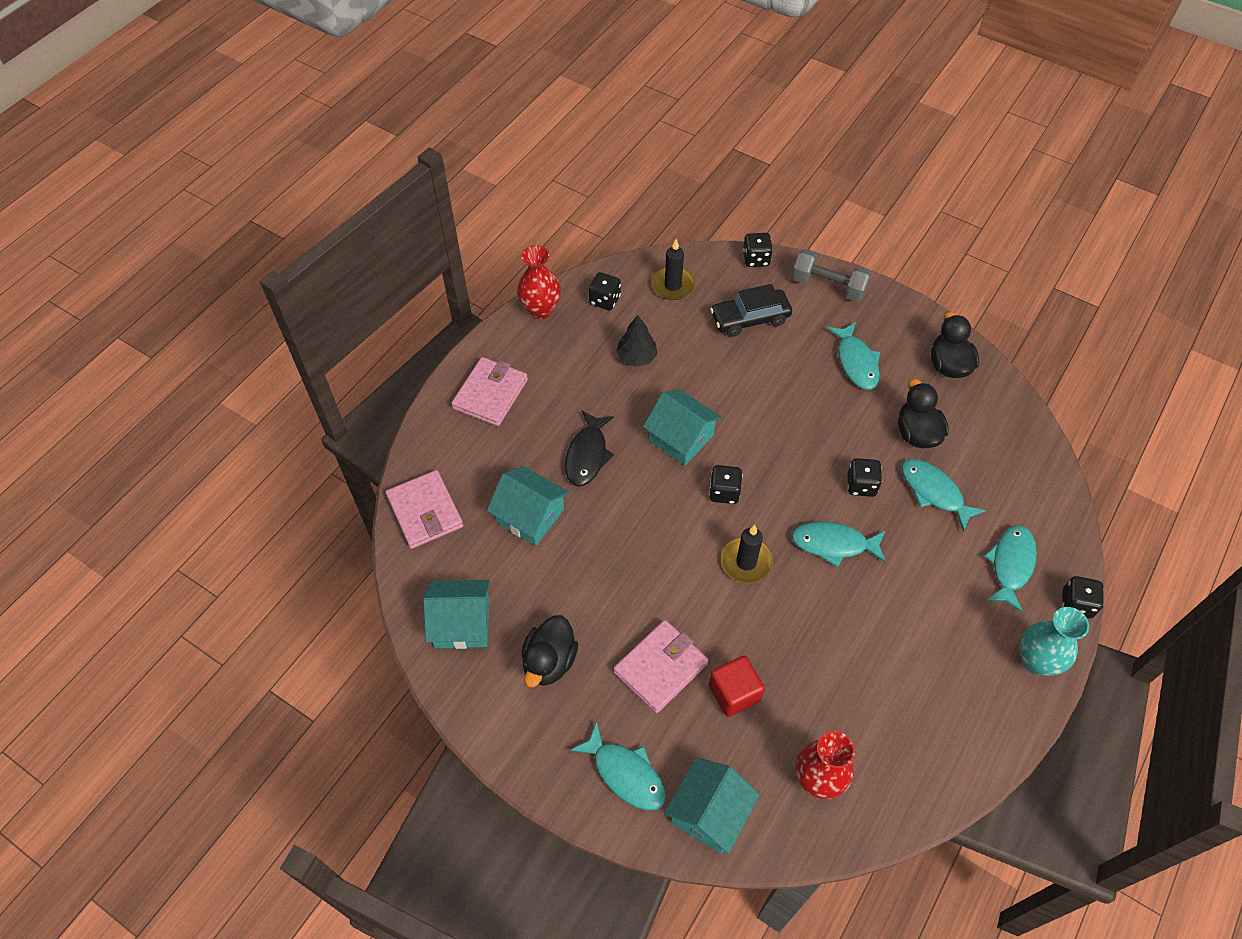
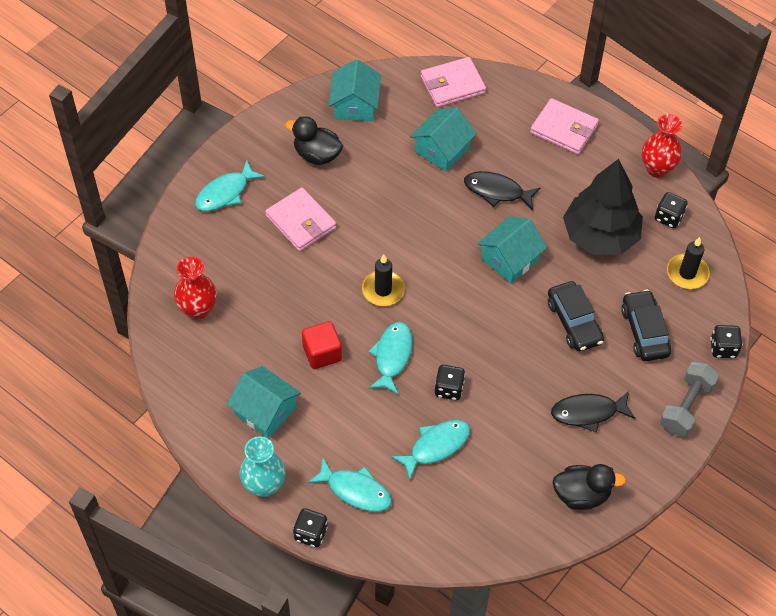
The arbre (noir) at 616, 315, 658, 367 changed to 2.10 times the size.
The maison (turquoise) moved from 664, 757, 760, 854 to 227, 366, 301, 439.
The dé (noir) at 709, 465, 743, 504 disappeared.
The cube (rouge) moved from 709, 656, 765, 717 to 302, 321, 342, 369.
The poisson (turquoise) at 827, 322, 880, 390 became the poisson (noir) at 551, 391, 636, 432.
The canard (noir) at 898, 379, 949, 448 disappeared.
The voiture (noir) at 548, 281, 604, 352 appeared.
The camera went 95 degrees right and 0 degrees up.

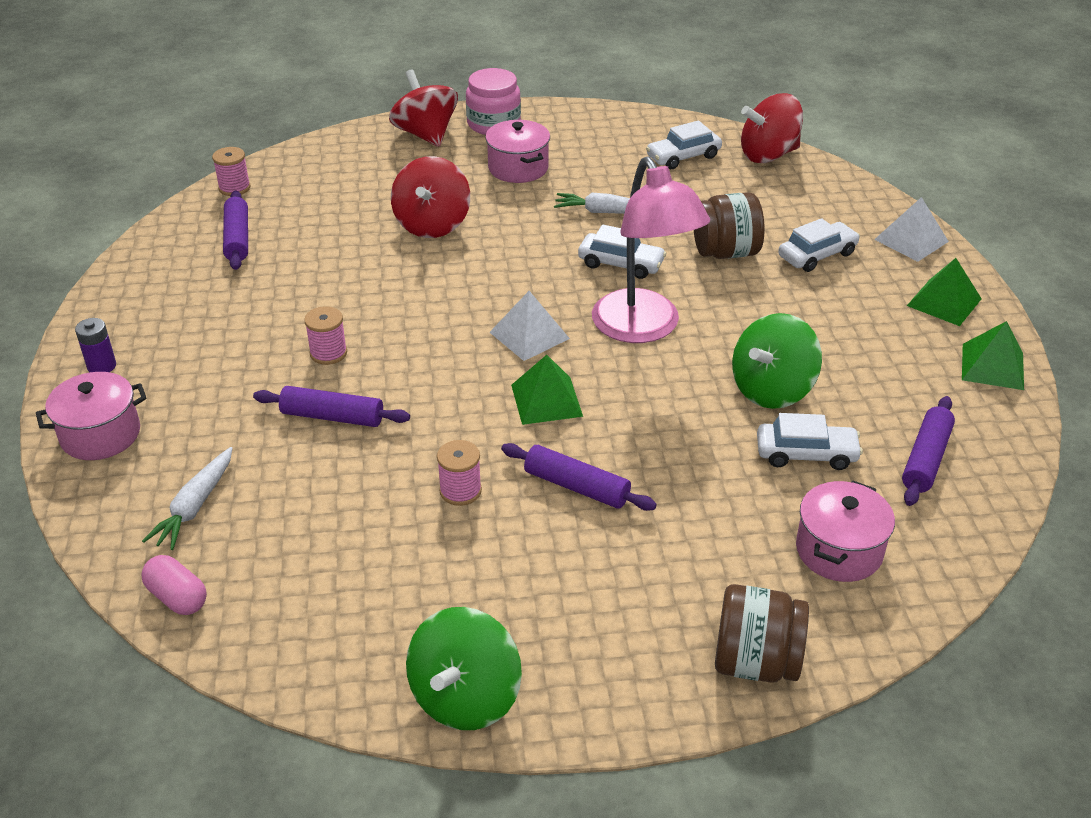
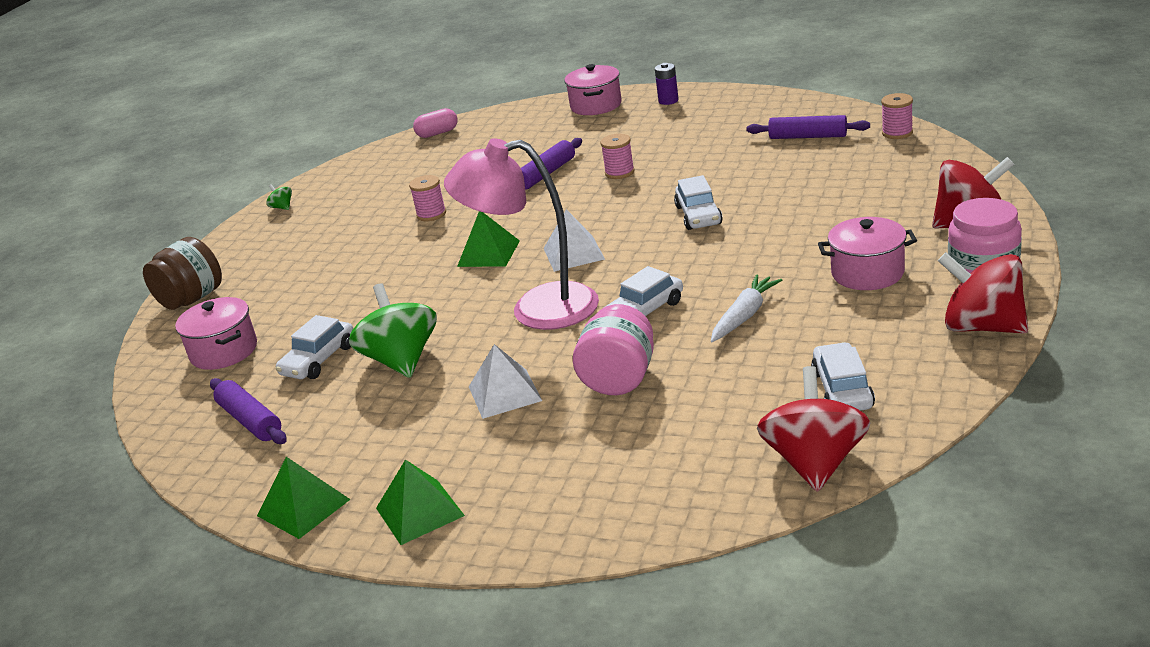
The carotte (blanc) at 142, 447, 233, 550 disappeared.
The toupie (rouge) moved from 391, 156, 470, 238 to 938, 252, 1028, 334.
The toupie (vert) at 406, 607, 522, 730 changed to 0.41 times the size.
The rouleau à pâtisserie (violet) at 501, 443, 657, 511 disappeared.
The bocal (marron) at 694, 192, 765, 259 became the bocal (rose) at 573, 304, 654, 395.
The voiture (blanc) moved from 778, 218, 860, 272 to 674, 175, 723, 230.
The pyramide (blanc) moved from 874, 197, 949, 262 to 469, 344, 542, 419.
The camera went 120 degrees right and 10 degrees down.

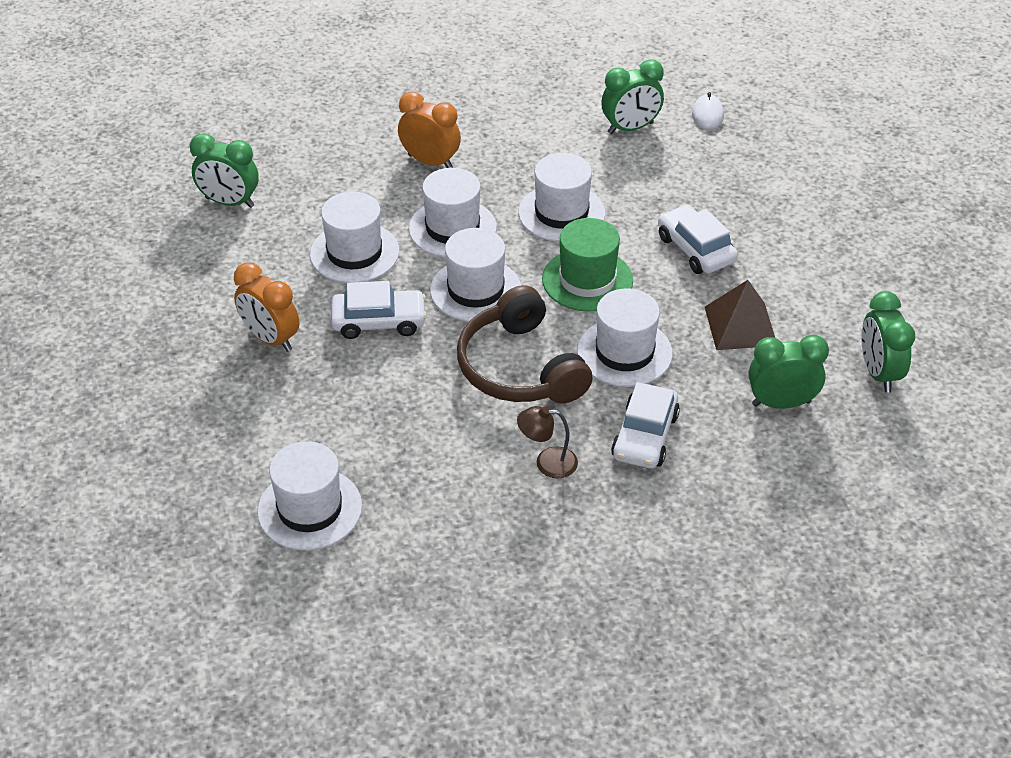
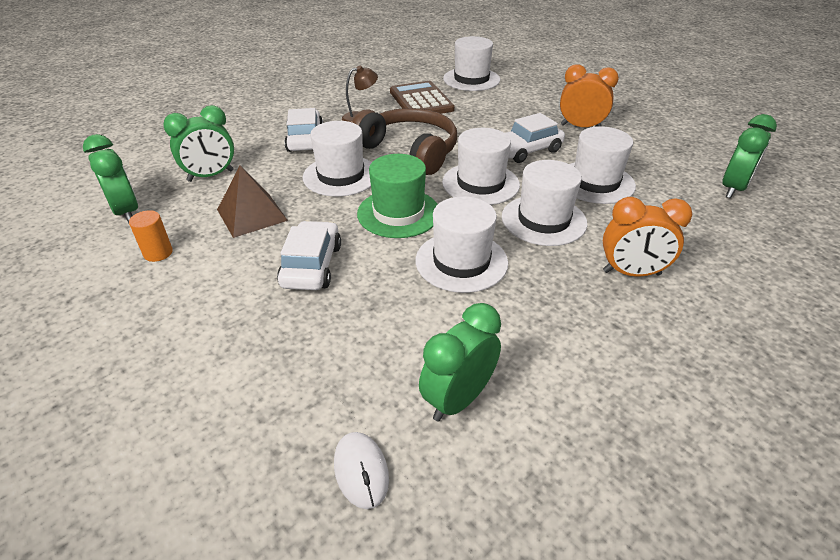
The réveil (vert) at 190, 133, 259, 208 turned 135 degrees clockwise.
The voiture (blanc) at 658, 204, 738, 274 turned 120 degrees counterclockwise.
The cylindre (orange) at 129, 210, 173, 262 appeared.
The calculatrice (marron) at 390, 81, 455, 114 appeared.
The camera went 155 degrees right and 5 degrees down.

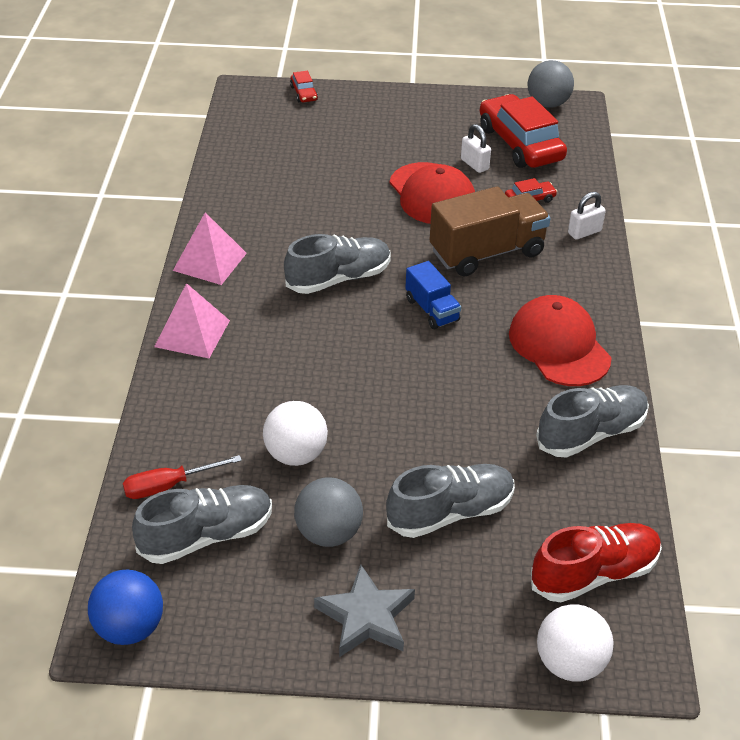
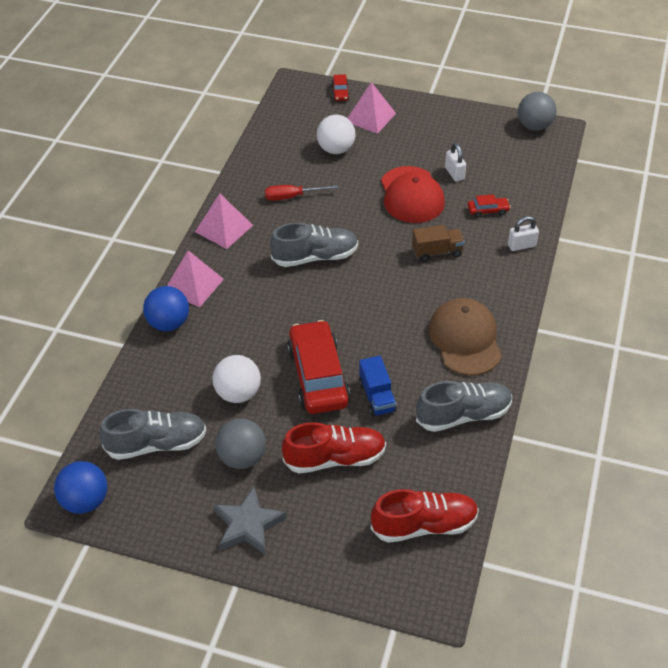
The tournevis (rouge) moved from 123, 455, 242, 499 to 265, 185, 338, 201.
The chaussure (gris) at 386, 464, 515, 538 became the chaussure (rouge) at 282, 422, 386, 473.
The camion (bleu) moved from 405, 261, 461, 329 to 359, 356, 397, 417.
The camion (marron) at 429, 186, 551, 276 changed to 0.55 times the size.
The voiture (rouge) moved from 480, 94, 567, 168 to 287, 320, 350, 414.
The casquette (rouge) at 509, 295, 612, 386 became the casquette (marron) at 428, 298, 502, 375.
The balle (blanc) moved from 537, 604, 614, 682 to 317, 115, 355, 154.
The balle (bleu) at 143, 286, 189, 331 appeared.
The pyramide (rose) at 348, 82, 396, 134 appeared.
The camera went 15 degrees right and 5 degrees up.

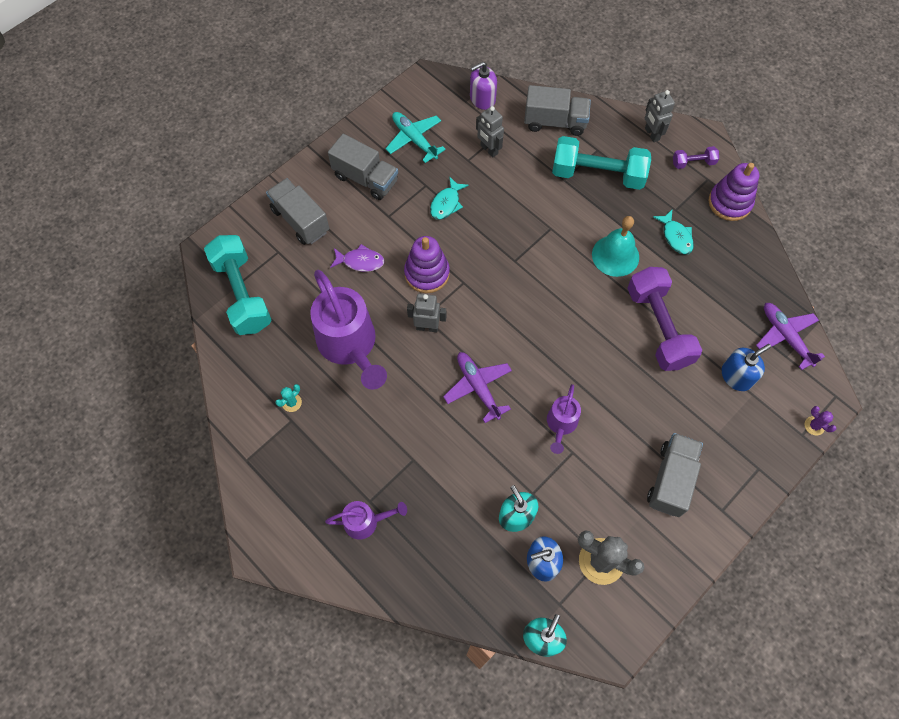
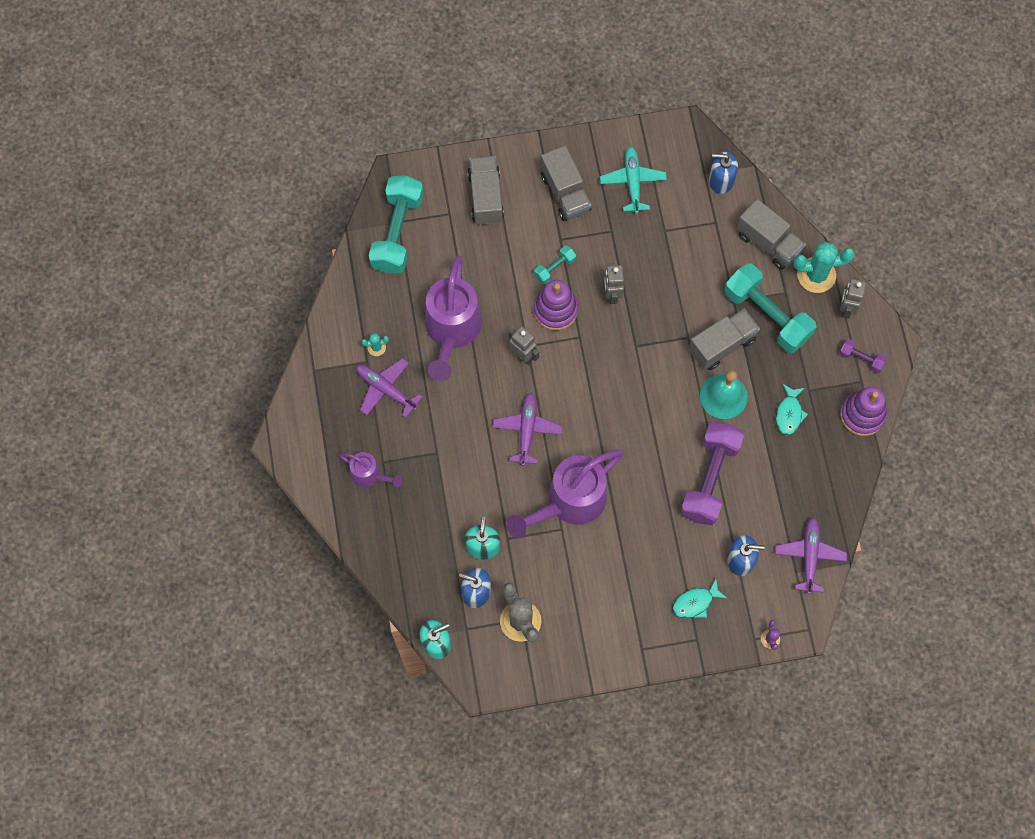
The poisson (violet) at 330, 244, 384, 272 disappeared.
The poisson (turquoise) moved from 430, 176, 469, 220 to 672, 579, 728, 618.
The distributeur de savon (violet) at 470, 62, 497, 110 became the distributeur de savon (bleu) at 709, 152, 738, 194.
The robot (gris) moved from 476, 106, 504, 157 to 604, 264, 624, 304.
The arrosoir (violet) at 547, 384, 581, 454 changed to 1.96 times the size.
The camion (gris) moved from 647, 433, 703, 517 to 689, 309, 760, 370.
The avion (violet) at 356, 358, 422, 418 appeared.
The haltère (turquoise) at 534, 245, 576, 284 appeared.
The cactus (turquoise) at 794, 242, 854, 293 appeared.
The camera went 35 degrees right and 5 degrees up.

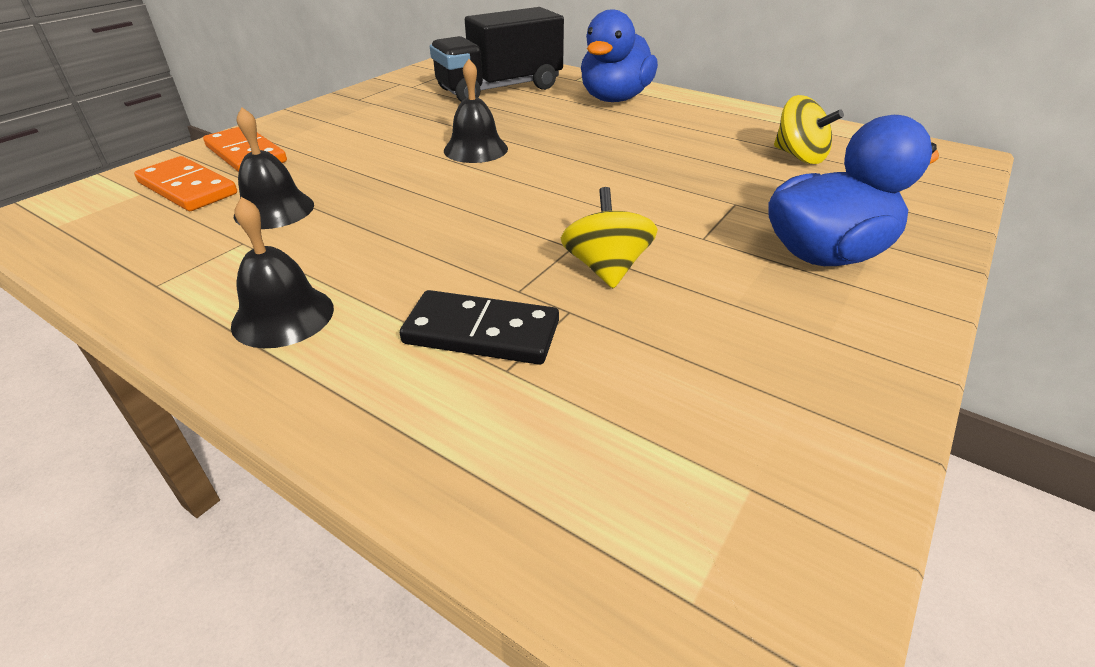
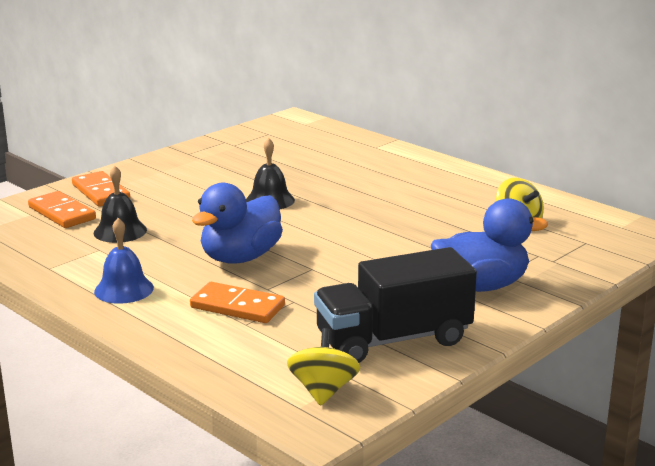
The cloche (noir) at 231, 197, 334, 348 became the cloche (bleu) at 94, 218, 154, 304.
The domino (noir) at 400, 290, 559, 365 became the domino (orange) at 190, 282, 285, 323.
The camion (noir) moved from 430, 7, 564, 102 to 314, 247, 477, 363.
The toupie (jaune) moved from 561, 187, 658, 288 to 287, 328, 360, 406.
The canard (bleu) moved from 581, 10, 658, 102 to 192, 183, 283, 264.
The camera went 10 degrees right and 15 degrees down.

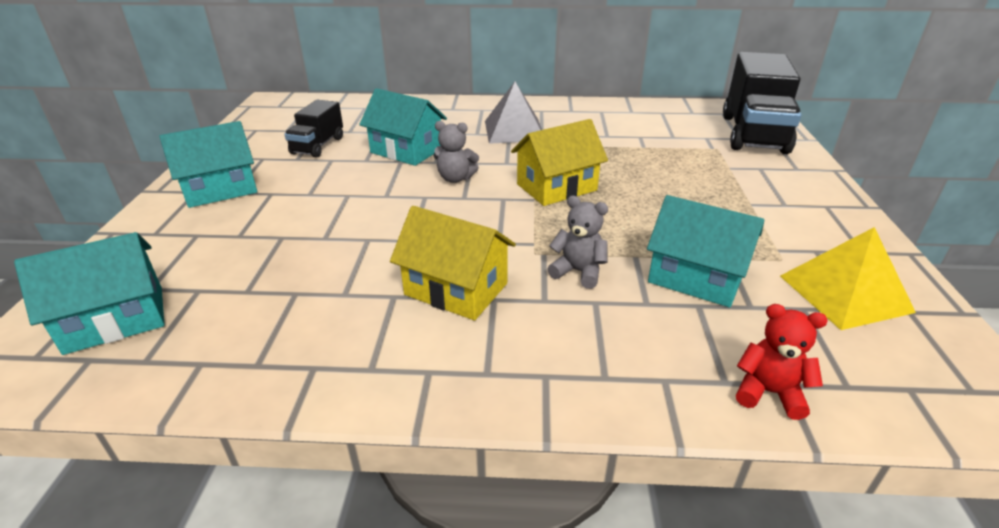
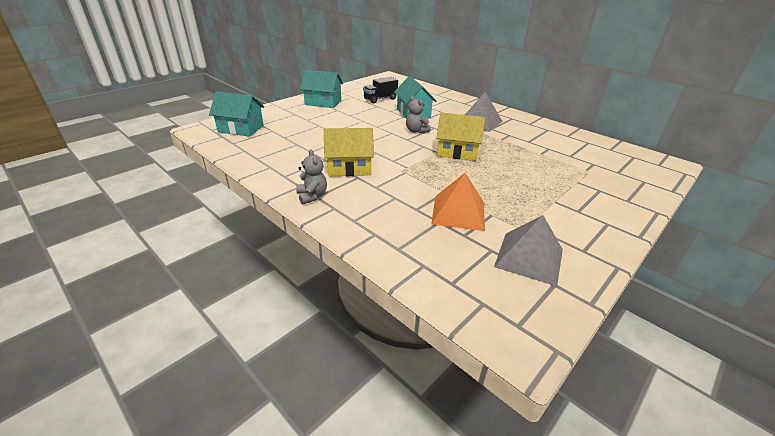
The maison (jaune) at 390, 206, 516, 321 turned 75 degrees counterclockwise.
The ours en peluche (gris) moved from 547, 196, 608, 289 to 296, 149, 327, 205.
The maison (turquoise) at 647, 195, 765, 307 was replaced by the pyramide (orange) at 431, 173, 485, 231.
The camion (noir) at 723, 52, 801, 154 disappeared.
The ours en peluche (rouge) at 736, 304, 828, 420 disappeared.
The pyramide (jaune) at 780, 227, 916, 330 became the pyramide (gris) at 494, 215, 563, 286.
The camera went 40 degrees right and 0 degrees up.

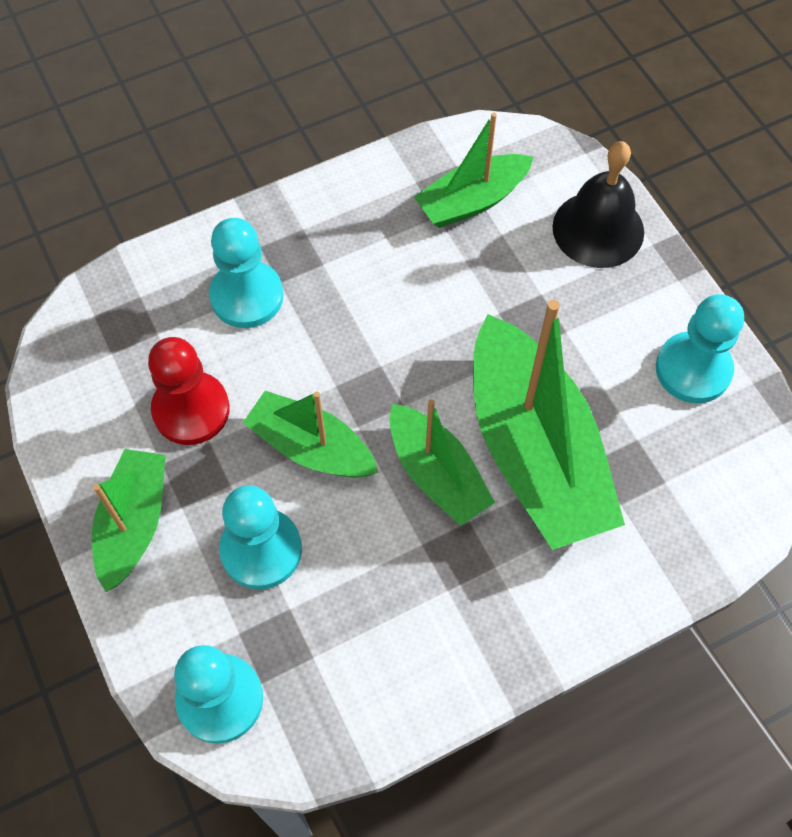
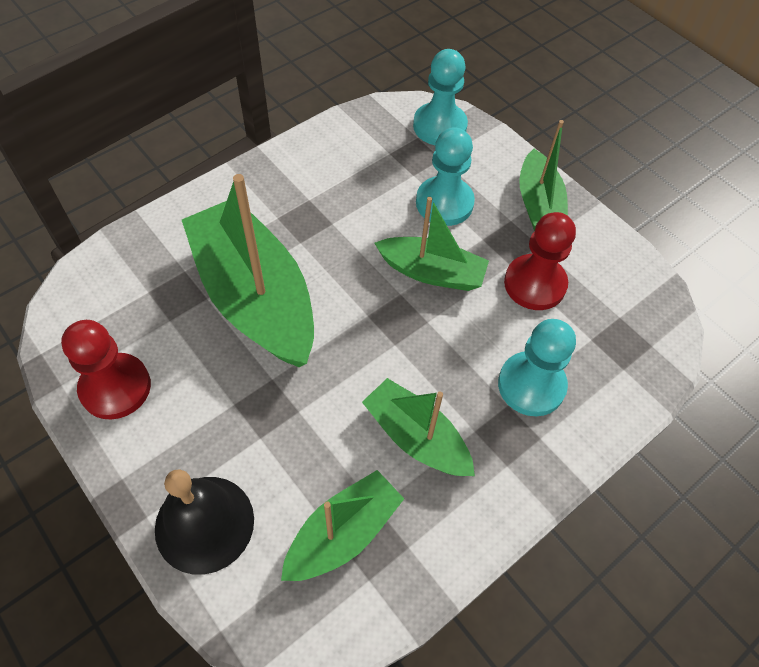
The bateau (vert) moved from 389, 399, 495, 526 to 362, 378, 475, 476.
The pion (turquoise) at 656, 294, 744, 403 became the pion (rouge) at 61, 320, 151, 419.
The camera went 165 degrees right and 5 degrees down.

